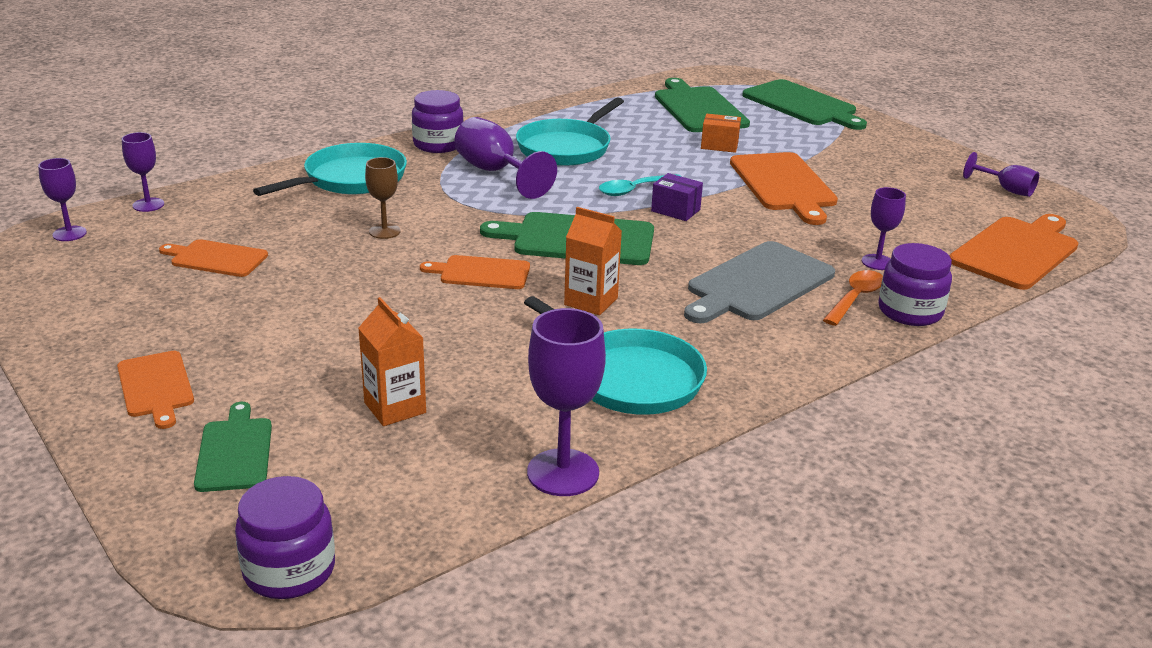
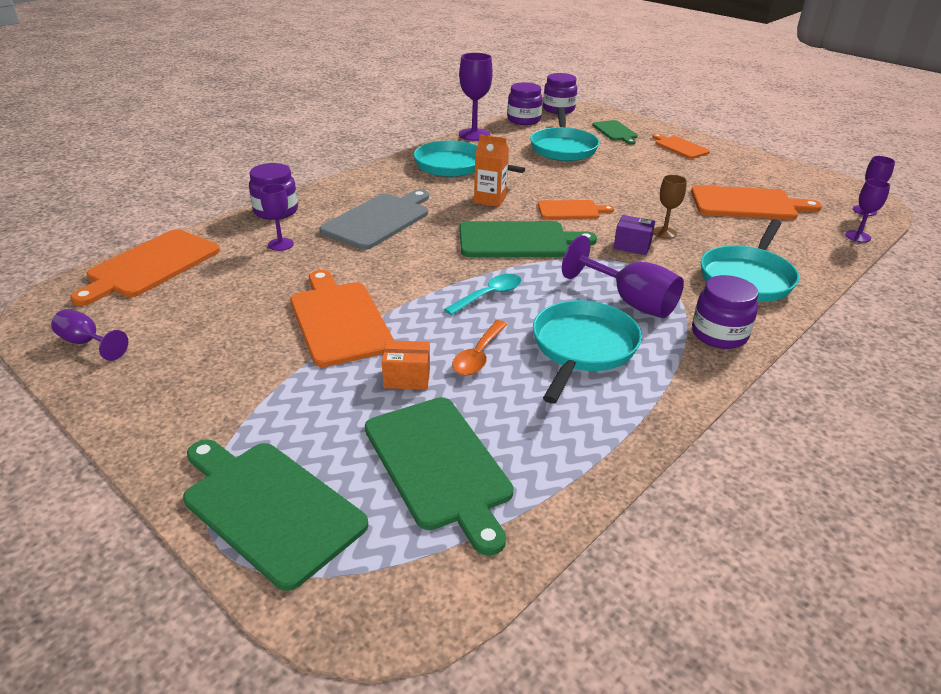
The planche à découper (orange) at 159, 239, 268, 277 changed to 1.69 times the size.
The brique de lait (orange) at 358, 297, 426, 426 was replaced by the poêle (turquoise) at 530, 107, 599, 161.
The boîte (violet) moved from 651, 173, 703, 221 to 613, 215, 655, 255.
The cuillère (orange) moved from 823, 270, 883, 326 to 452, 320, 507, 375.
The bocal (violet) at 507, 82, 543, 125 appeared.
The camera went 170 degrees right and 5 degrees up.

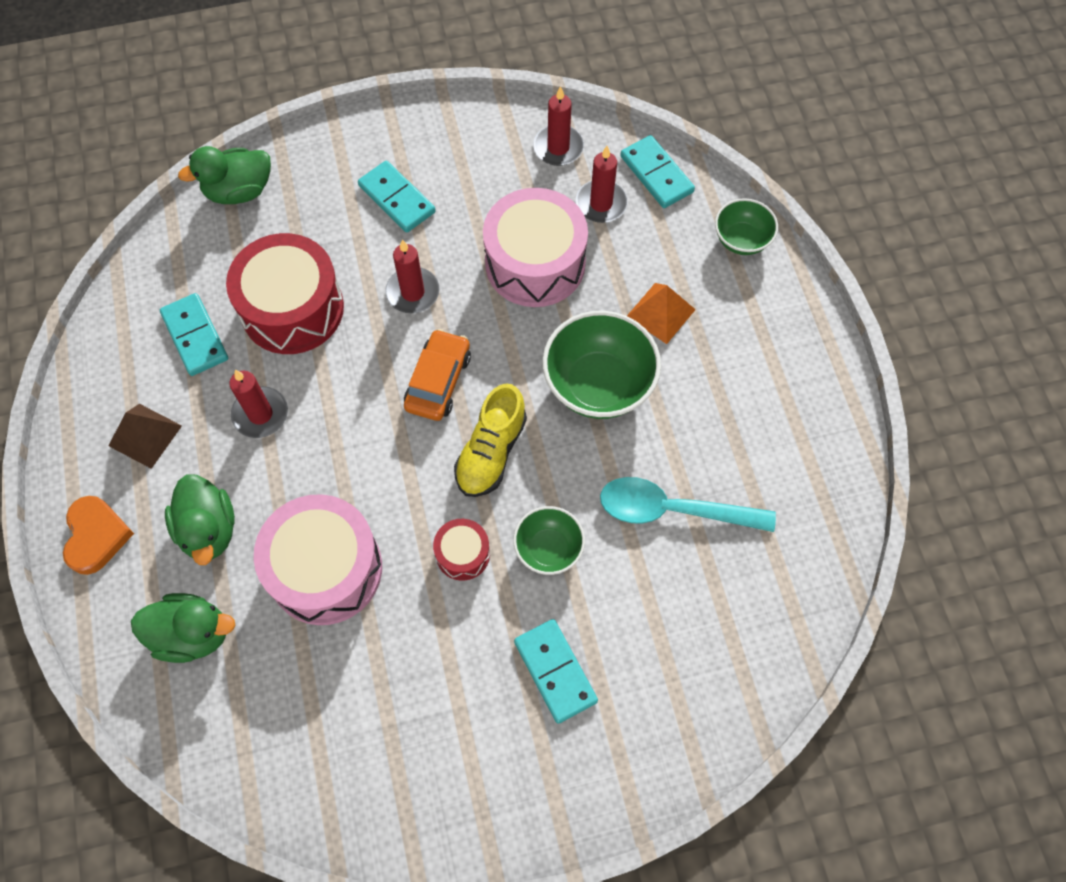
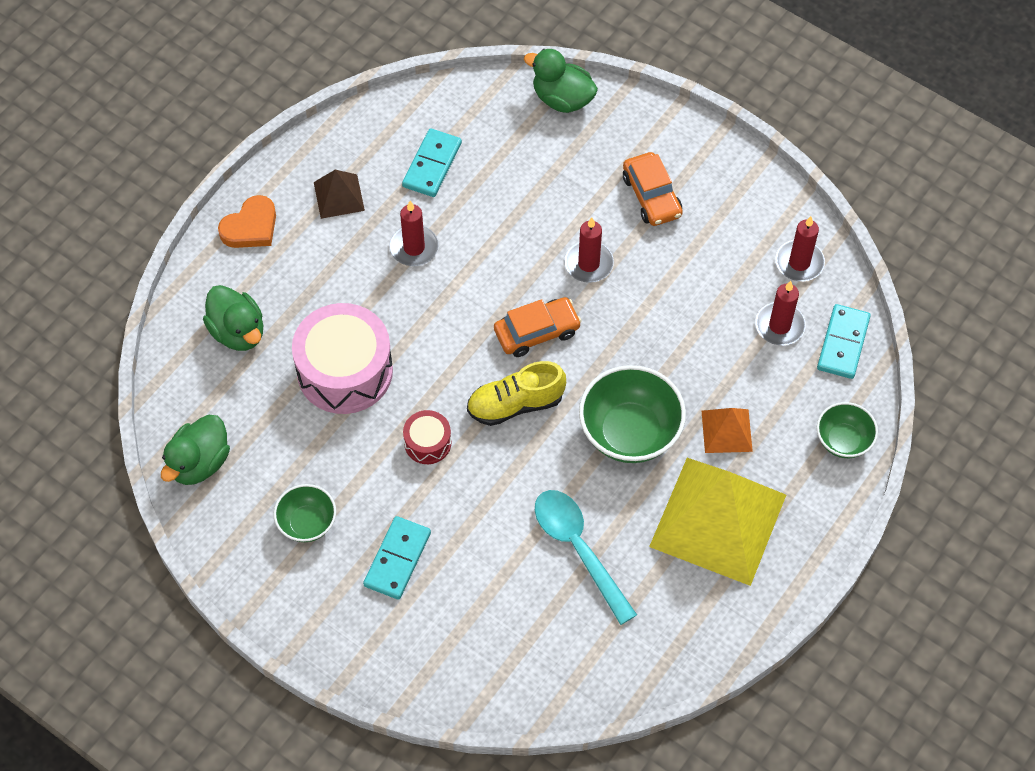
The canard (vert) moved from 165, 474, 235, 565 to 161, 415, 230, 485.
The tambour (rouge) at 226, 233, 344, 354 disappeared.
The domino (turquoise) at 358, 161, 436, 233 was replaced by the voiture (orange) at 623, 152, 683, 226.
The tambour (rose) at 483, 188, 588, 307 disappeared.
The bol (vert) moved from 513, 506, 585, 575 to 274, 484, 336, 542.
The pyramide (jaune) at 649, 458, 786, 586 appeared.
The camera went 50 degrees right and 5 degrees down.

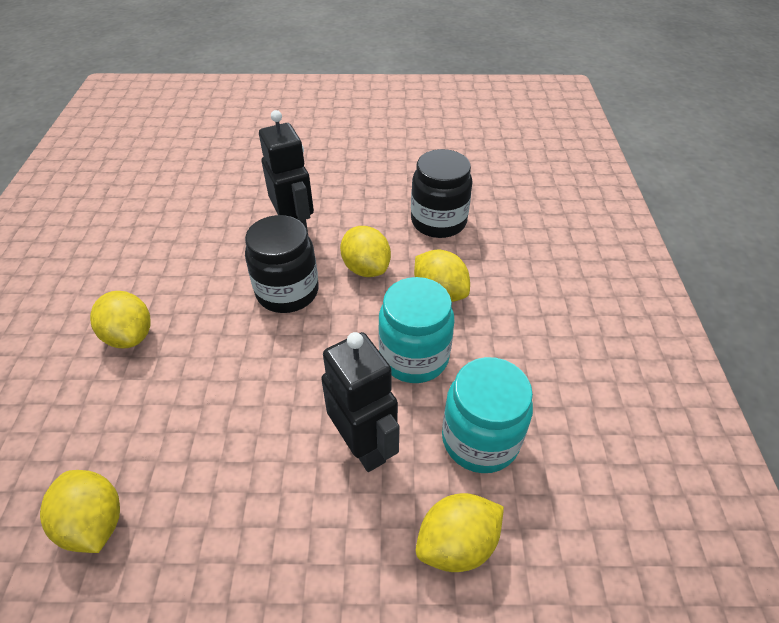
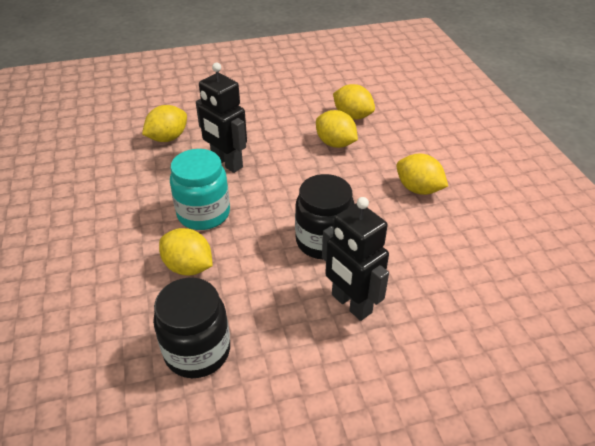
The citron (jaune) moved from 340, 226, 391, 277 to 316, 110, 358, 148.
The bocal (turquoise) at 442, 357, 533, 473 disappeared.
The camera went 165 degrees right and 5 degrees down.

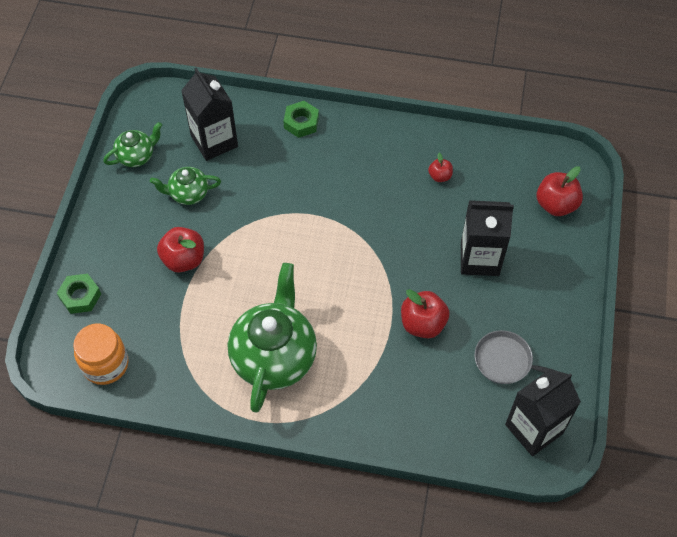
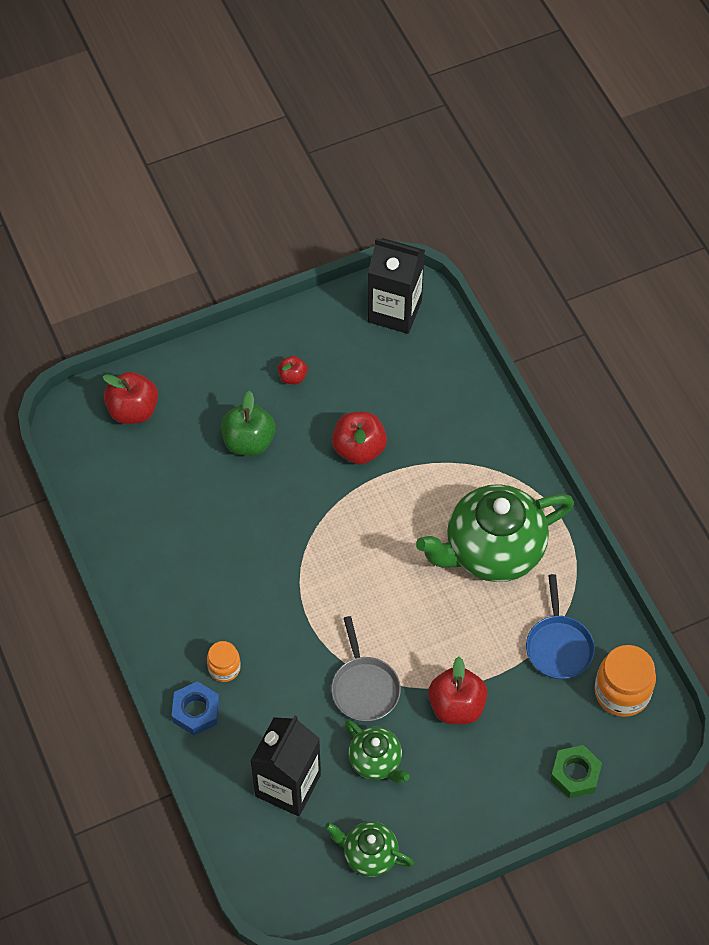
The écrou (vert) at 283, 101, 319, 138 became the écrou (bleu) at 172, 681, 220, 735.
The pomme (rouge) moved from 428, 153, 453, 182 to 278, 356, 307, 385.
The brique de lait (noir) at 461, 200, 514, 276 was replaced by the pomme (vert) at 221, 391, 276, 456.
The poêle (gris) moved from 474, 330, 568, 384 to 331, 616, 401, 722.
The bocal (orange) at 207, 641, 241, 682 appeared.
The poêle (bleu) at 526, 574, 595, 679 appeared.
The camera went 125 degrees left and 0 degrees up.

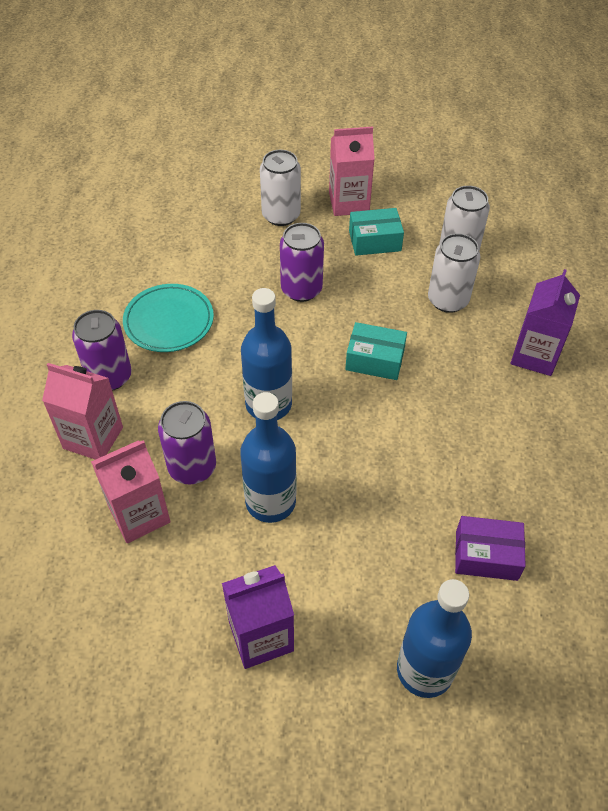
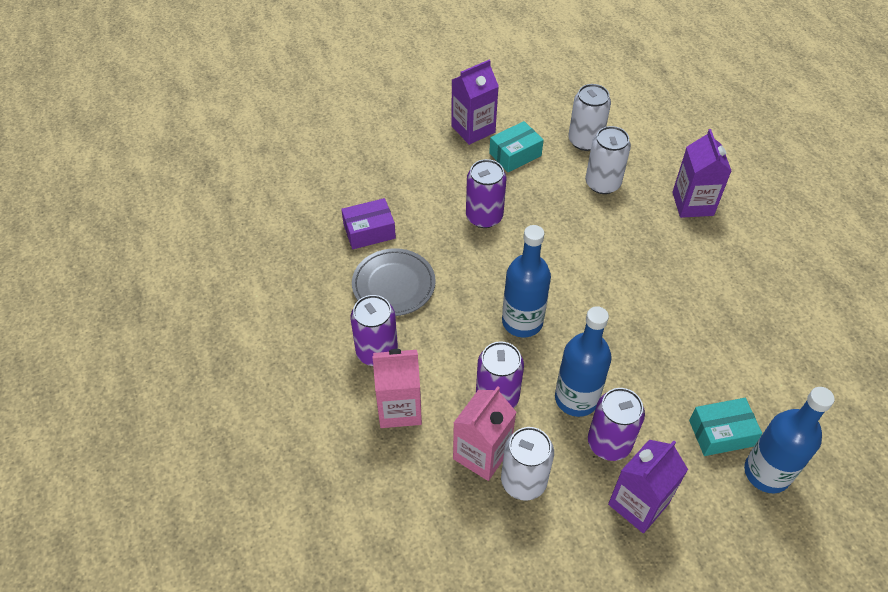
The assiette (turquoise) at 123, 284, 214, 352 became the assiette (gris) at 352, 248, 436, 316.
The canette (blanc) moved from 260, 150, 301, 226 to 501, 427, 554, 501.
The brique de lait (rose) at 329, 126, 375, 216 became the brique de lait (violet) at 451, 59, 499, 145.
The boîte (turquoise) moved from 345, 322, 407, 380 to 689, 398, 762, 456.
The boîte (violet) moved from 455, 516, 526, 581 to 341, 198, 396, 249.
The canette (violet) at 588, 388, 645, 461 appeared.
The camera went 25 degrees left and 0 degrees up.

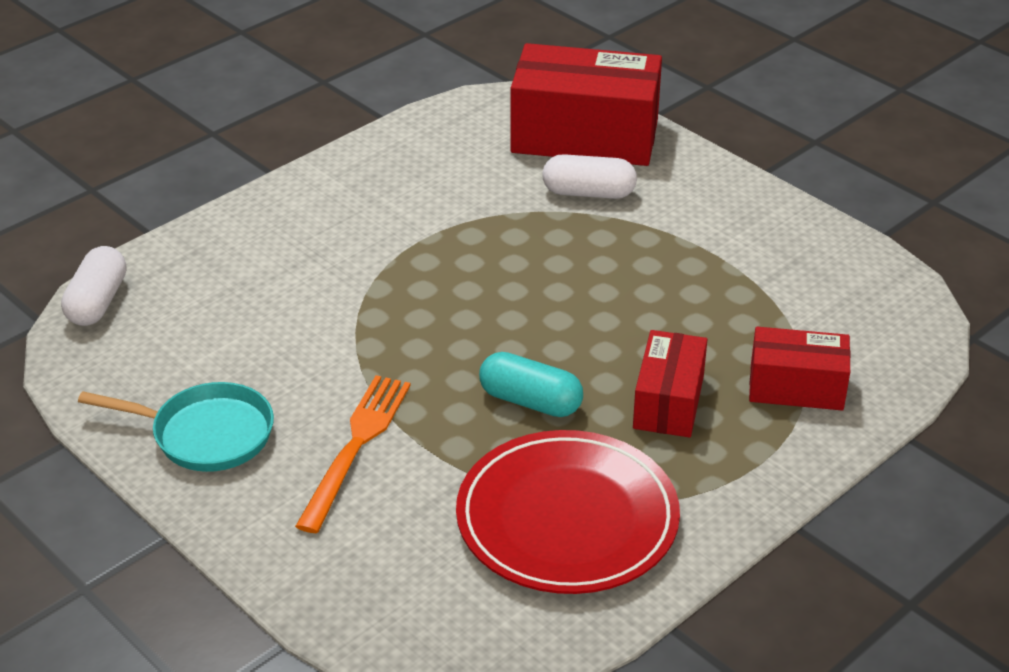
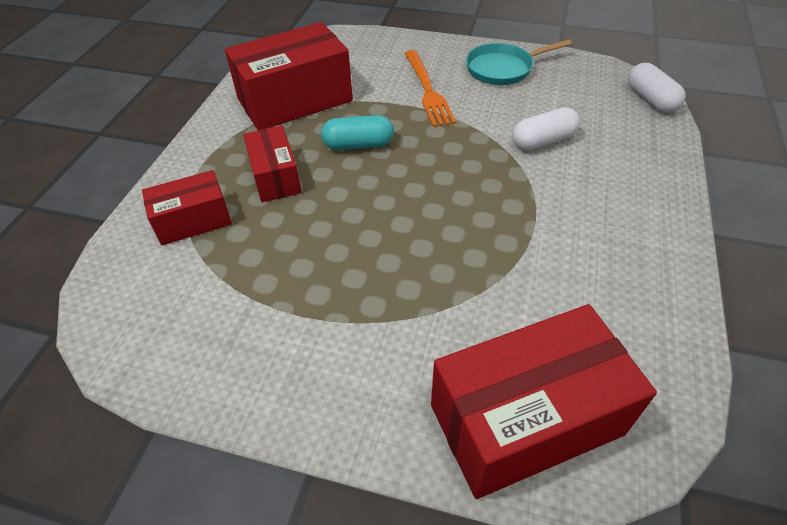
The assiette (rouge) at 456, 430, 680, 594 was replaced by the boîte (rouge) at 225, 22, 353, 131.
The gélule (blanc) moved from 542, 154, 637, 199 to 512, 107, 580, 151.
The camera went 150 degrees right and 10 degrees up.

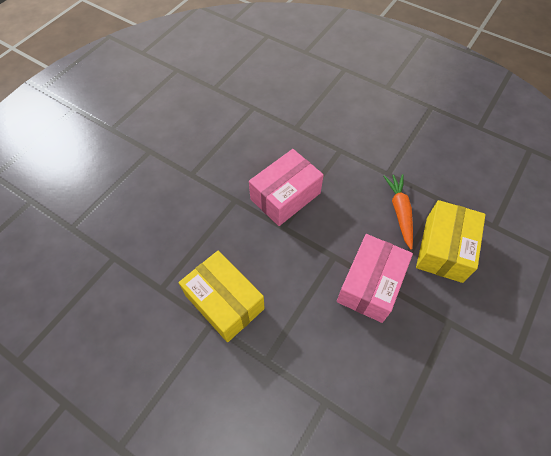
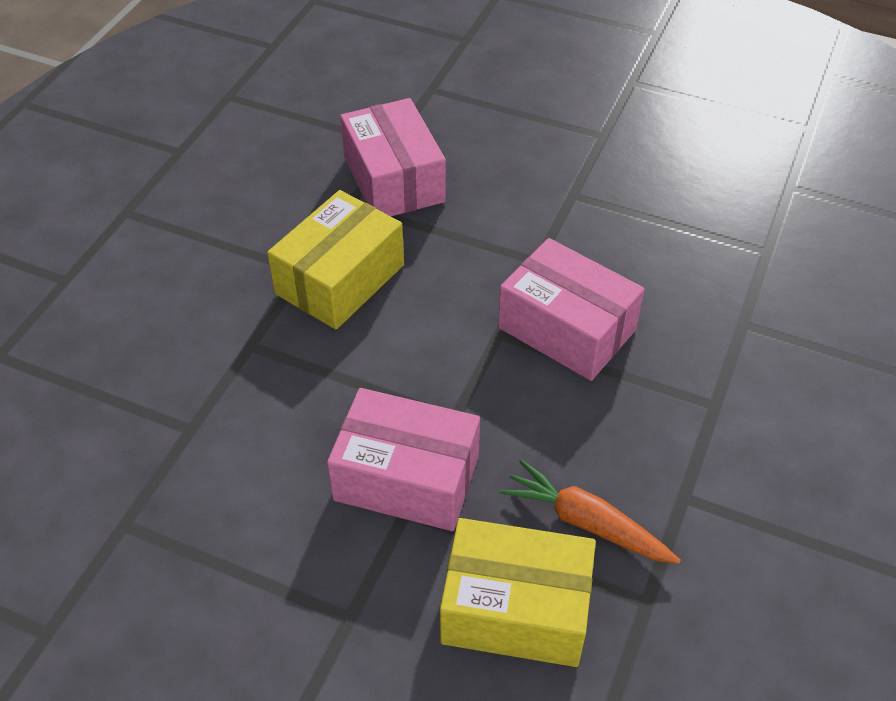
The carotte (orange) at 383, 174, 413, 250 turned 135 degrees counterclockwise.
The boîte (rose) at 340, 98, 446, 216 appeared.
The camera went 80 degrees right and 10 degrees down.

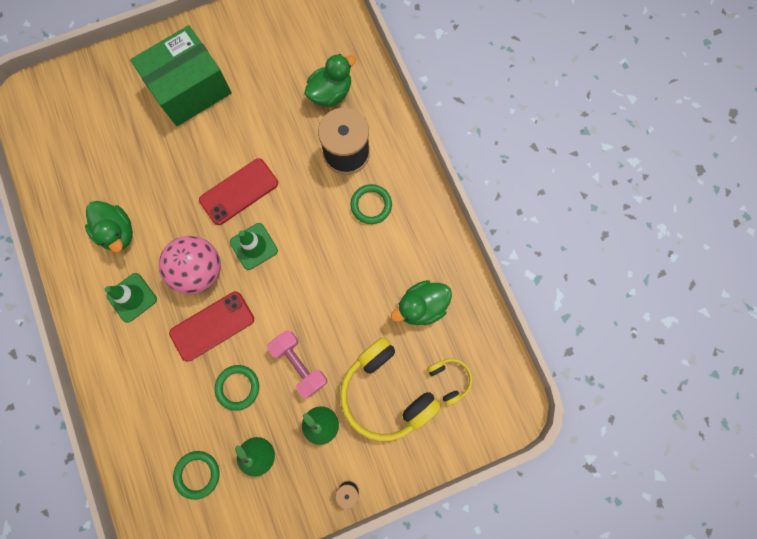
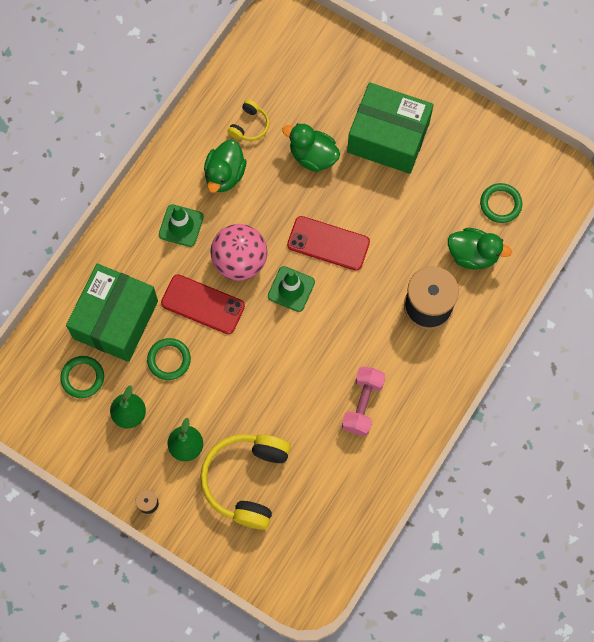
The haltère (rose) moved from 267, 330, 327, 398 to 342, 366, 386, 436.
The anneau (vert) moved from 350, 184, 392, 224 to 480, 183, 522, 223.
The canard (vert) moved from 391, 280, 452, 325 to 282, 123, 340, 172.
The casque audio (jaune) moved from 427, 358, 472, 406 to 227, 100, 269, 141.
The boîte (vert) at 66, 264, 158, 362 appeared.
The camera went 55 degrees right and 5 degrees down.

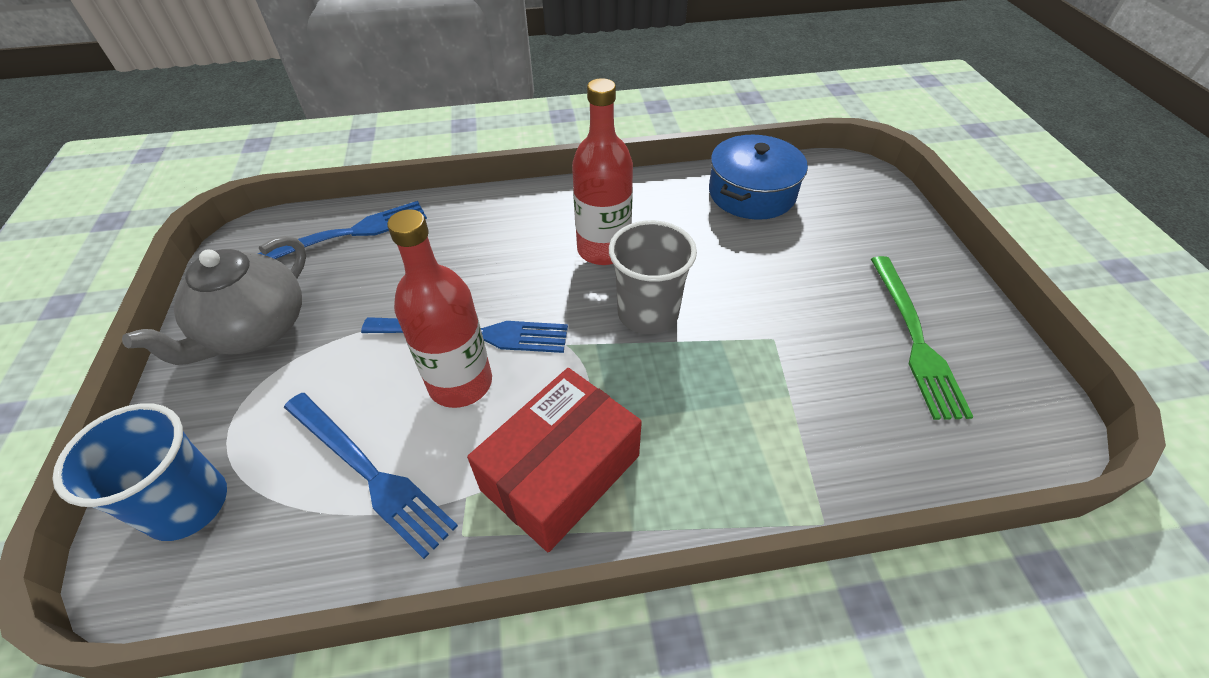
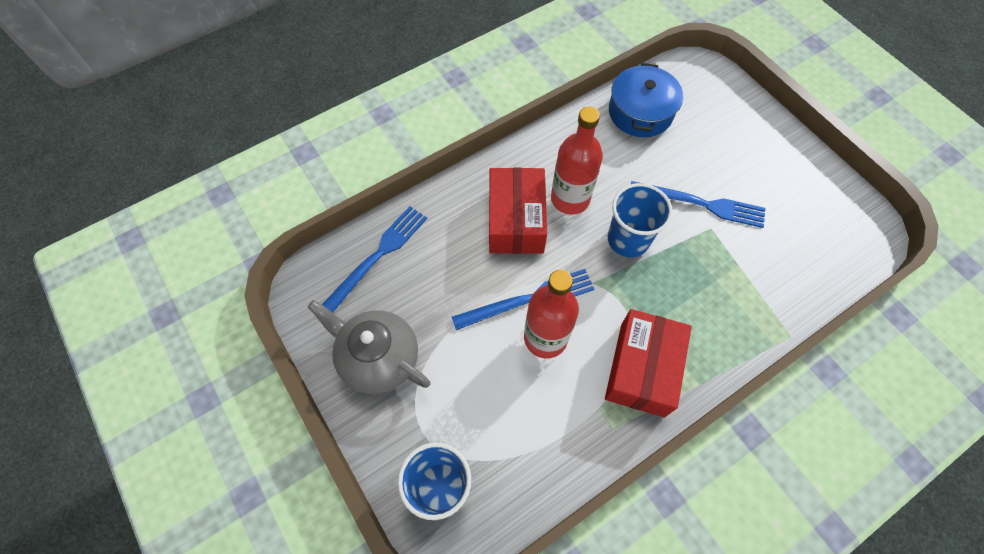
The théière (gris) at 122, 236, 306, 365 turned 120 degrees clockwise.
The fourchette (bleu) moved from 284, 393, 458, 559 to 631, 181, 766, 228.
The gobelet (gris) at 609, 220, 697, 334 became the gobelet (bleu) at 608, 183, 673, 257.
The fourchette (vert) at 871, 256, 974, 420 disappeared.
The boîte (rouge) at 489, 168, 547, 254 appeared.
The camera went 25 degrees left and 15 degrees up.

